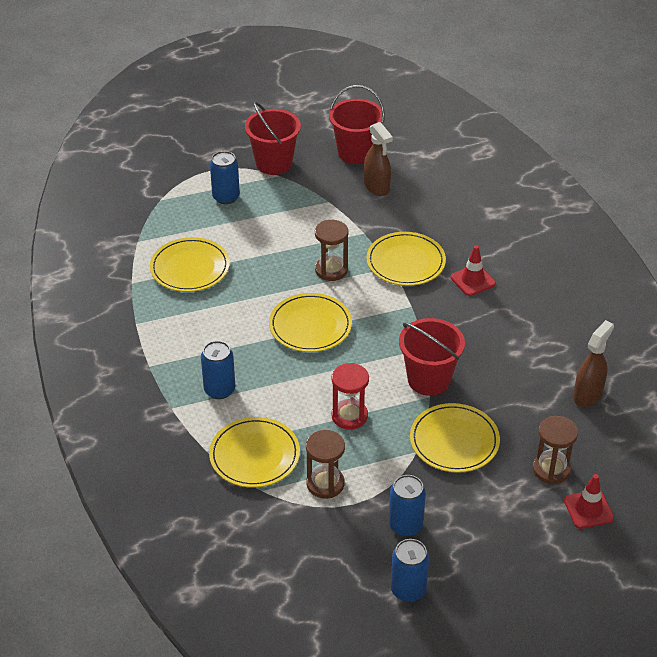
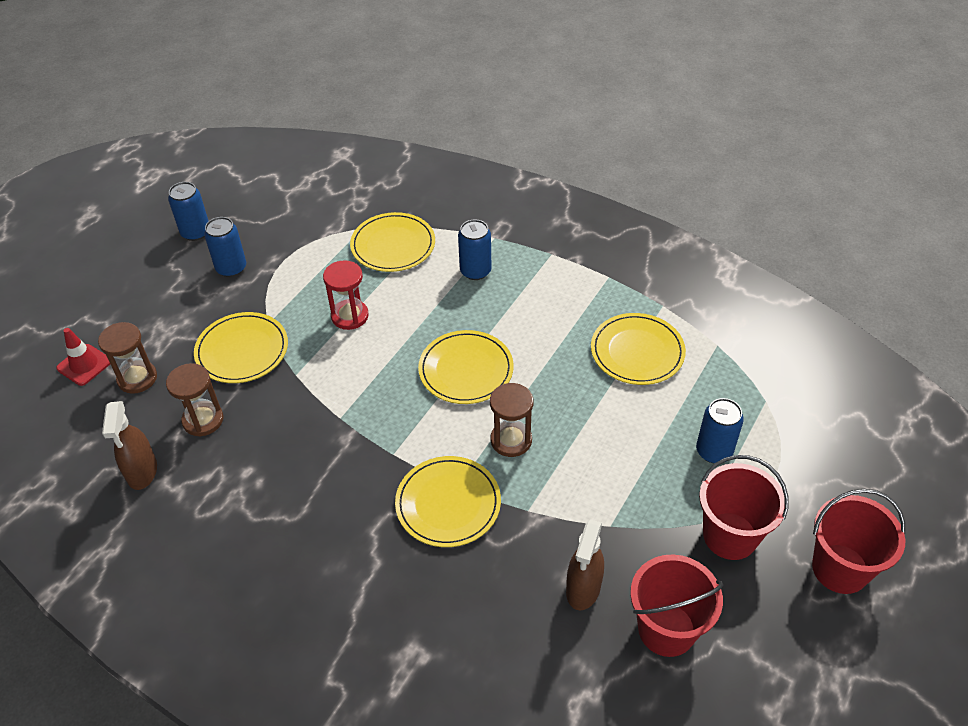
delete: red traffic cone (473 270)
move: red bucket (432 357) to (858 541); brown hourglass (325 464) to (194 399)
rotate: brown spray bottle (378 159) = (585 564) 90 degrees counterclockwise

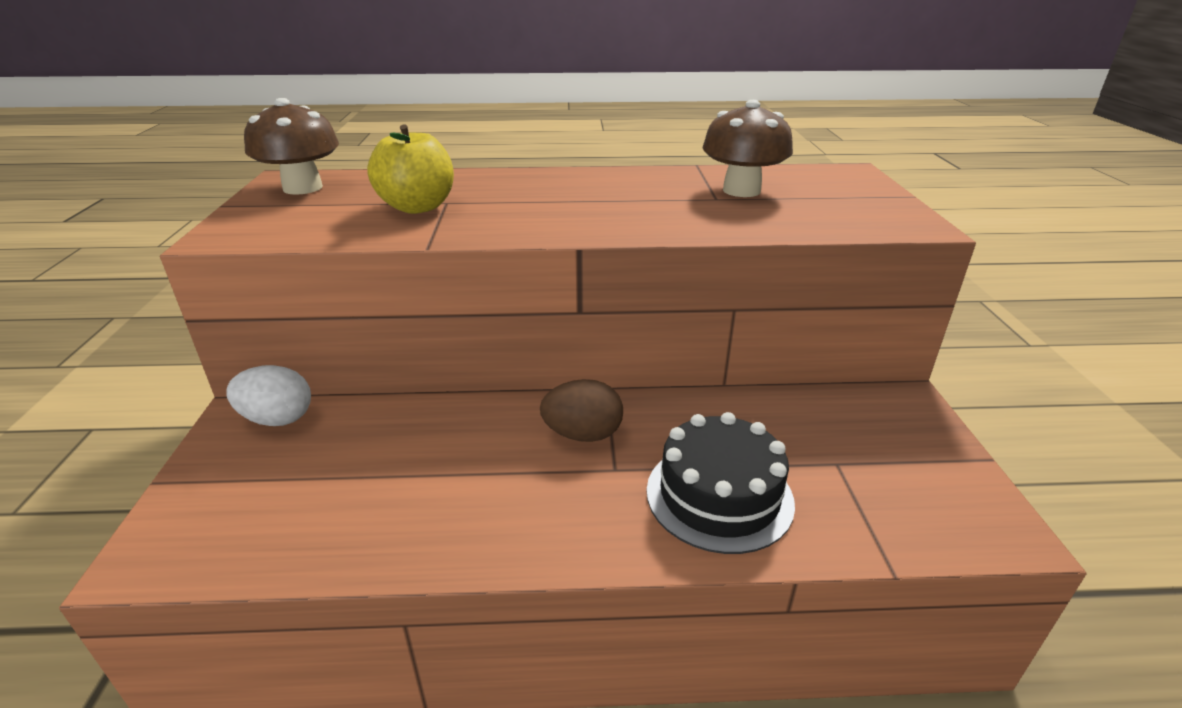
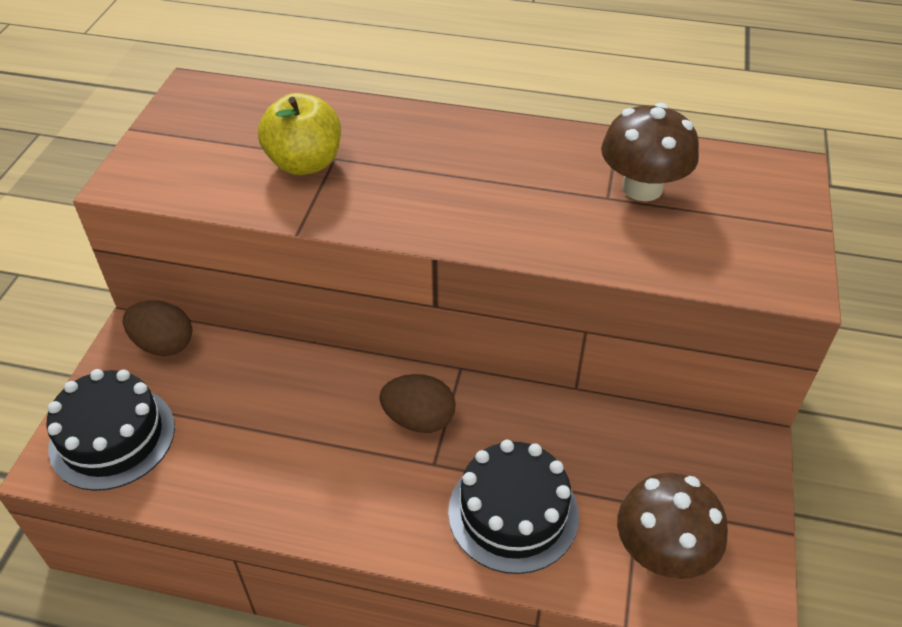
insert: black cake (110 430)
move: brown mushroom (291 146) to (672 525)
recolor: white egg (268 395) to brown egg (157 328)

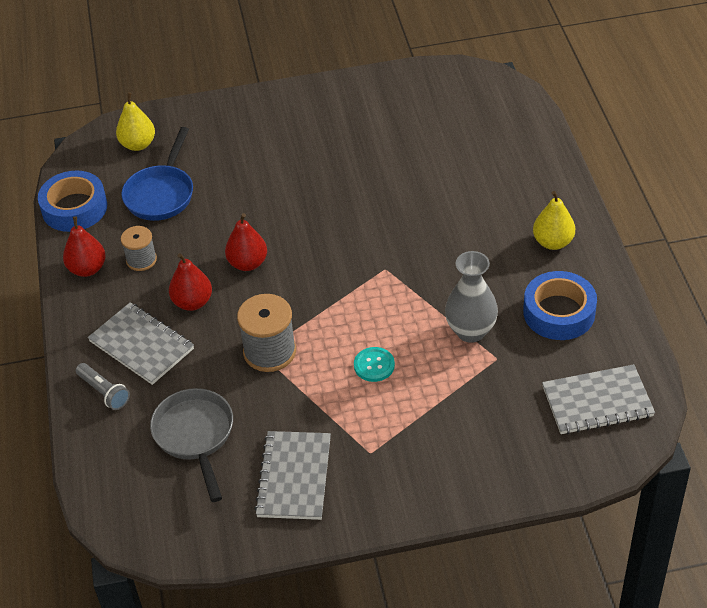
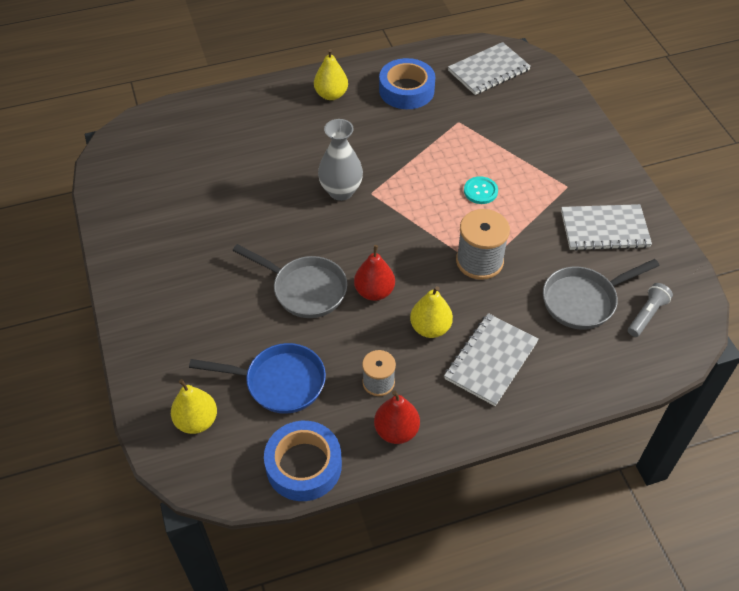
insert: grey pan (289 281)
move: grey vase (471 297) to (340 160); grey flashlight (103 386) to (650 310)
recolor: red pear (190 282) to yellow pear (431 312)
rotate: grey notebook (598 399) = (489 68) 75 degrees clockwise

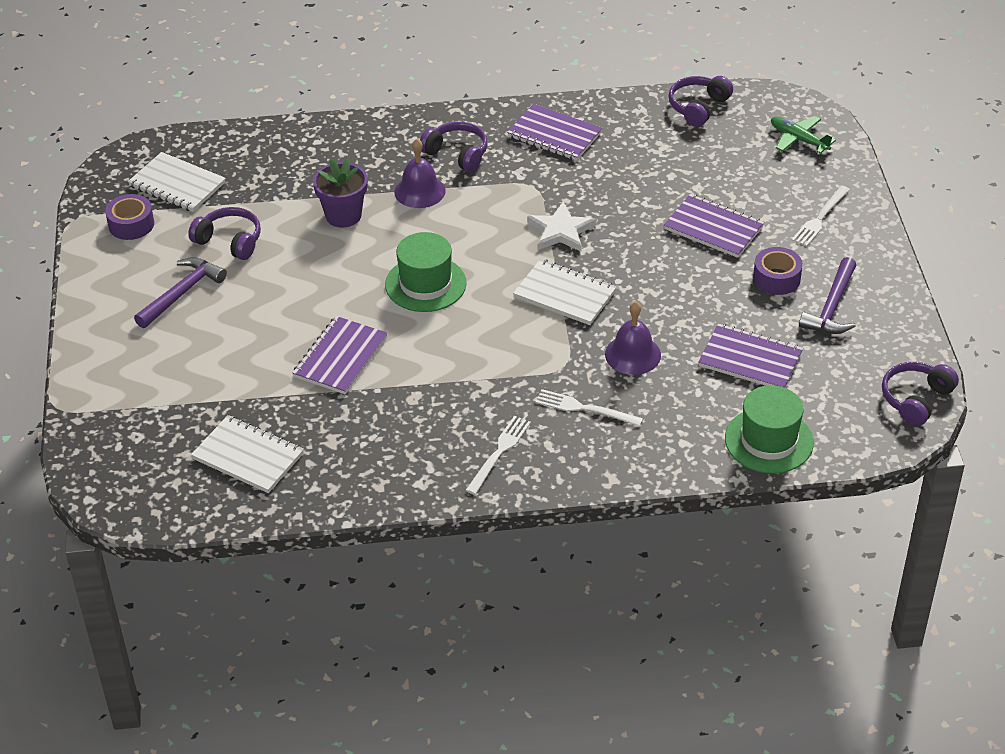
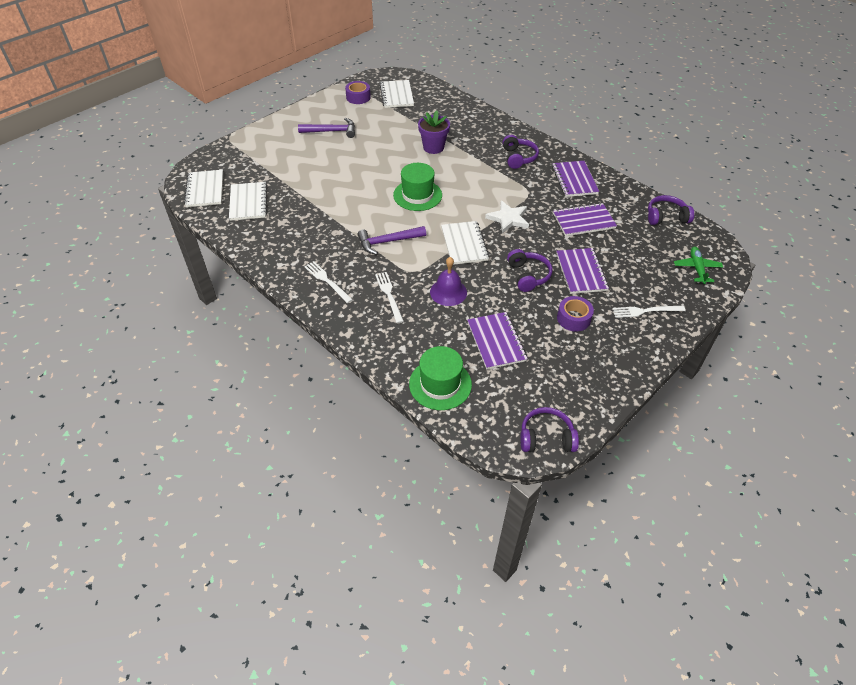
delete: purple bell (420 173)
insert: white notebook (203 188)
move: purple headphones (224 233) to (530 270); purple hammer (827 295) to (391 240); purple notebook (340 355) to (585 219)
rotate: white fork (498 455) = (328 282) 120 degrees counterclockwise

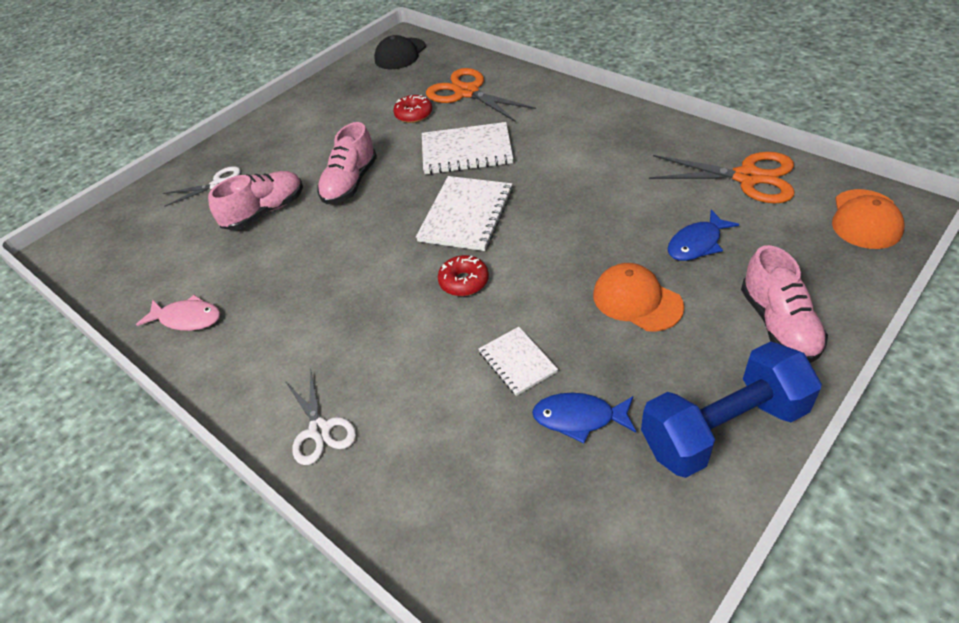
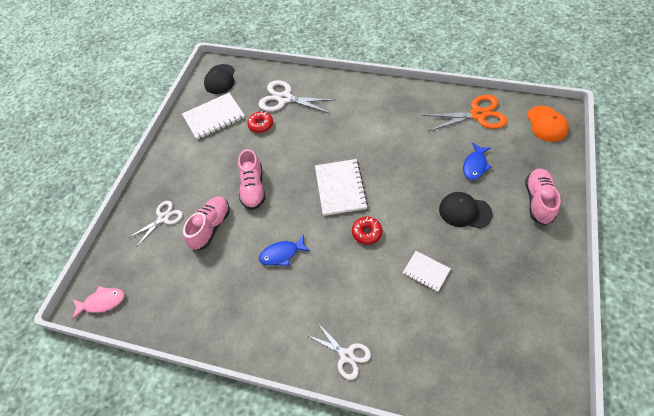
delete: blue dumbbell (731 409)
move: white notebook (467 148) to (213 116); pink fish (178 313) to (98 302); blue fish (584 418) to (285 250)
recolor: orange scissors (481 95) to white scissors (297 96); orange cap (638 297) to black cap (466 210)
rotate: pink shoe (784 304) = (543 197) 135 degrees counterclockwise

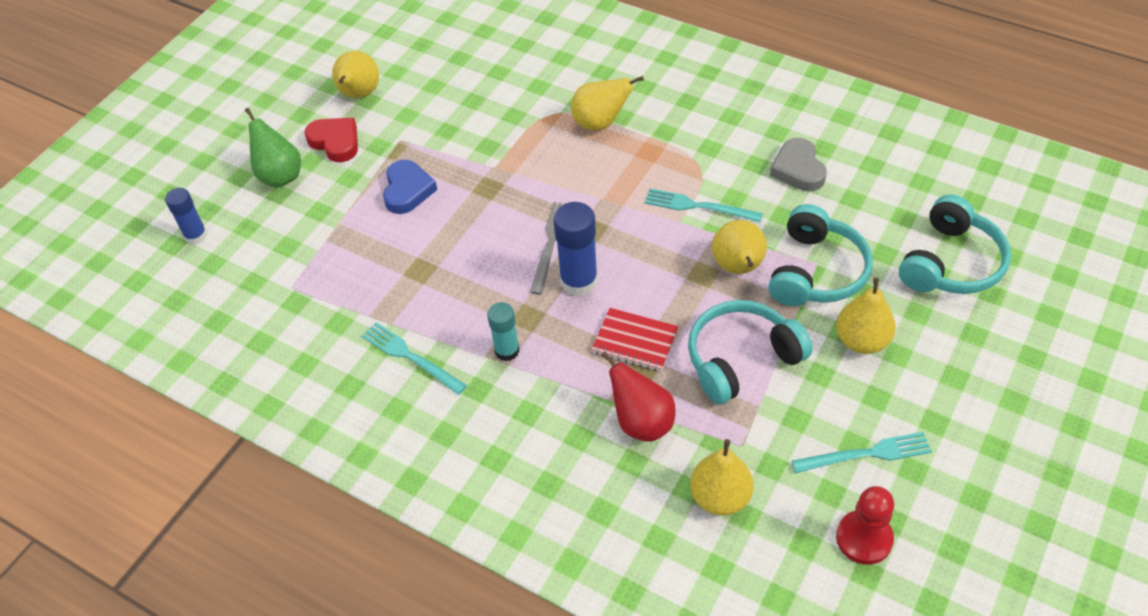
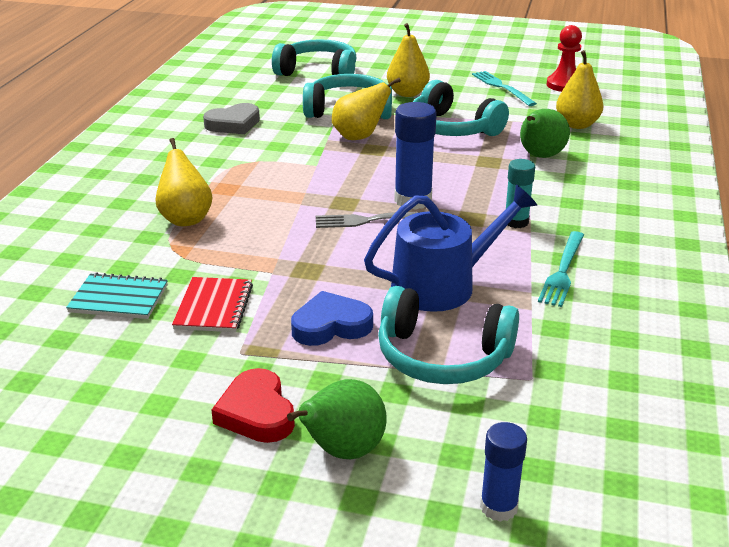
delete: yellow pear (355 74); turquoise fork (704 205)
insert: blue watering can (450 248); turquoise notebook (117 295); turquoise headphones (448 335)
move: red notebook (635 339) to (212 304)
recolor: red pear (638 396) to green pear (545 133)
rotate: red heart (331 140) = (253 405) 45 degrees counterclockwise

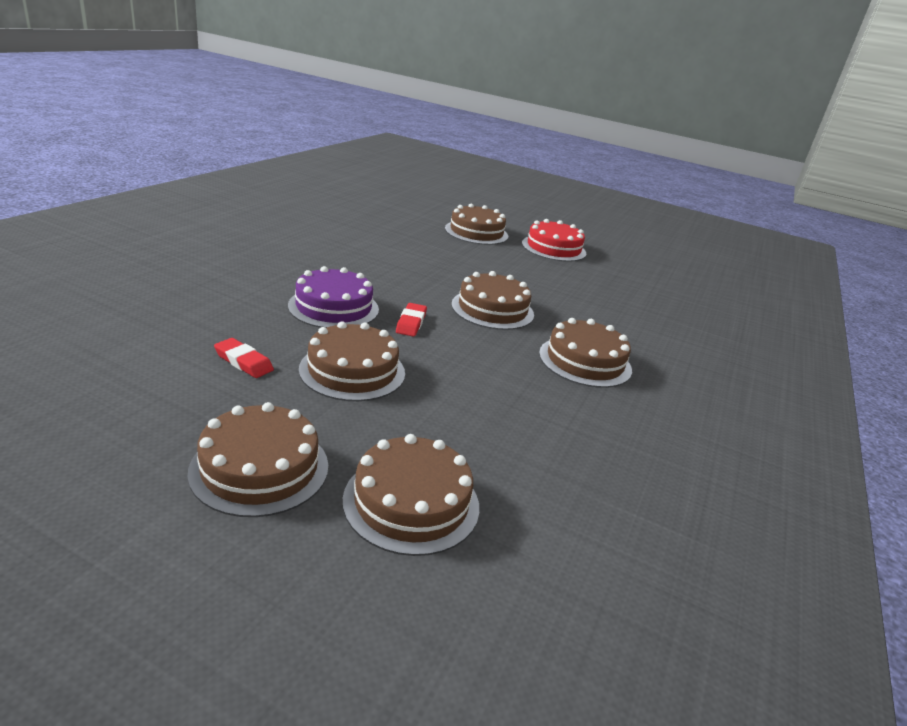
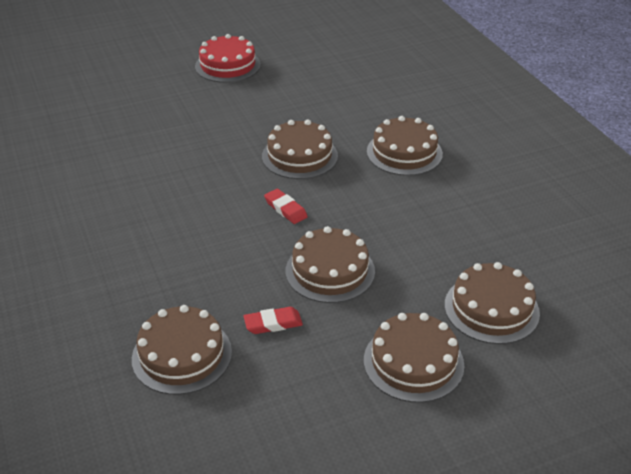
delete: purple cake (333 297)
move: brown cake (476 224) to (182 350)

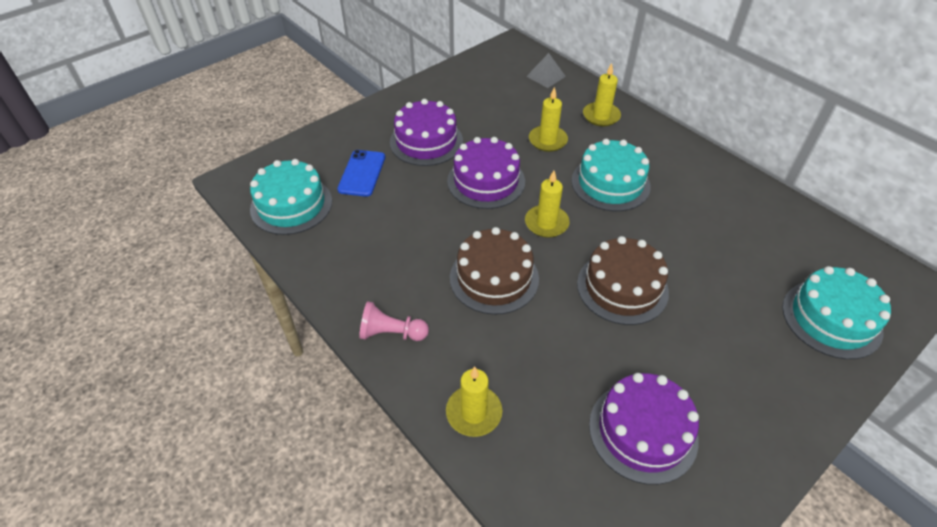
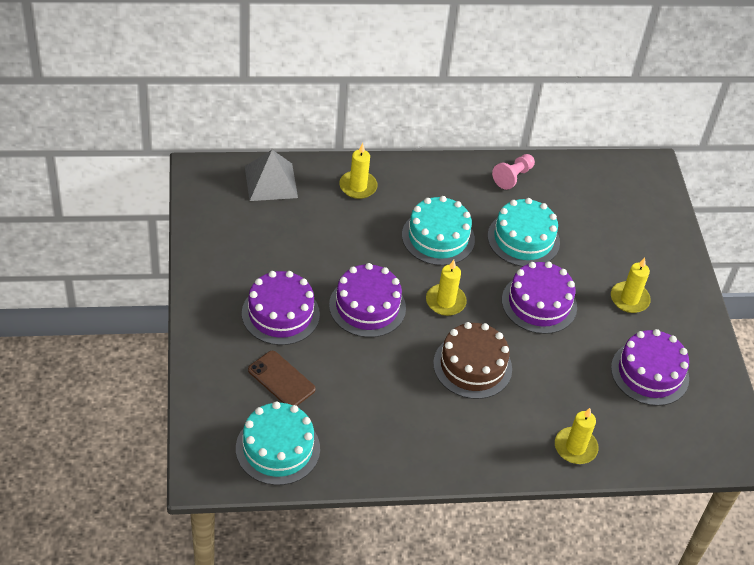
move: yellow candle (548 119) to (631 285); turquoise cake (836 312) to (524 232); pink pawn (394 321) to (513 172)
recolor: blue phone (361 173) to brown phone (282 378); brown cake (623 280) to purple cake (539 297)
resize: grey pyramid (546 70) = (271 175) x1.57

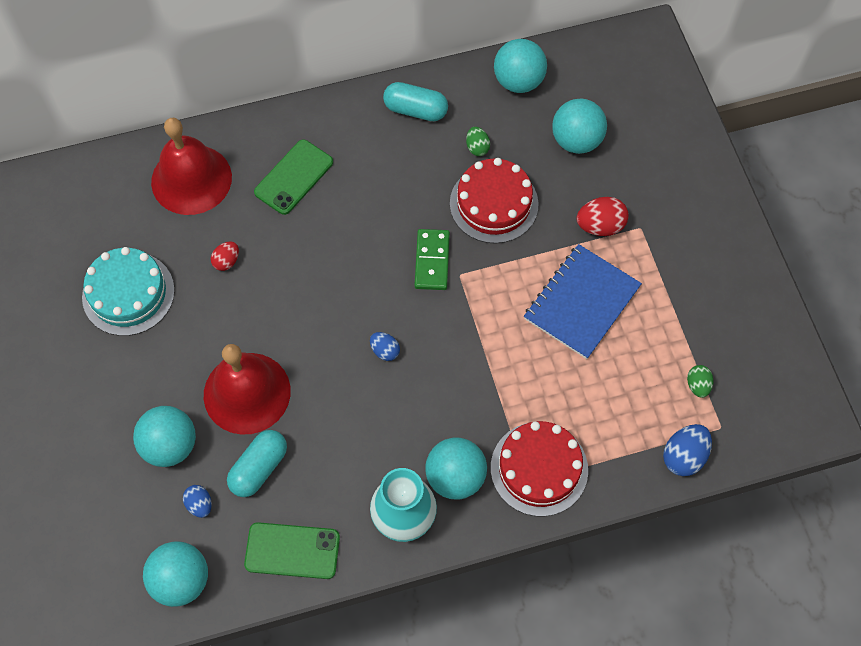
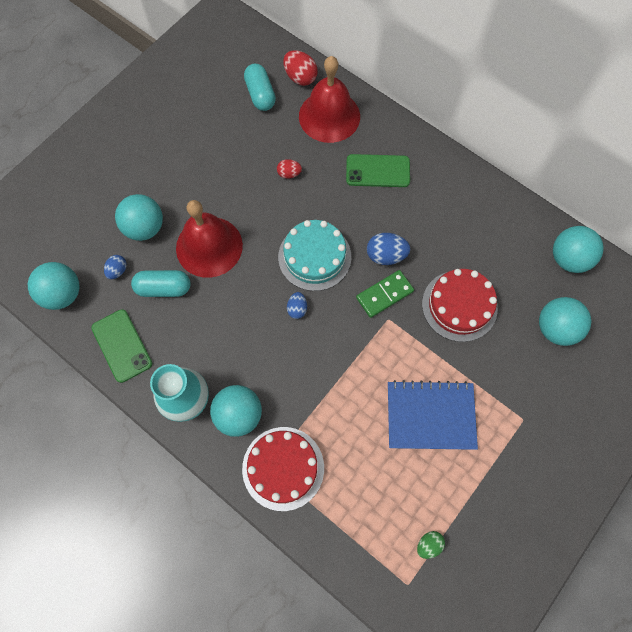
delete: green egg (478 141)
move: turquoise capsule (415 101) to (260 87); red egg (603 216) to (300 68); turquoise cake (128 291) to (314 255); blue egg (687 450) to (388 249)

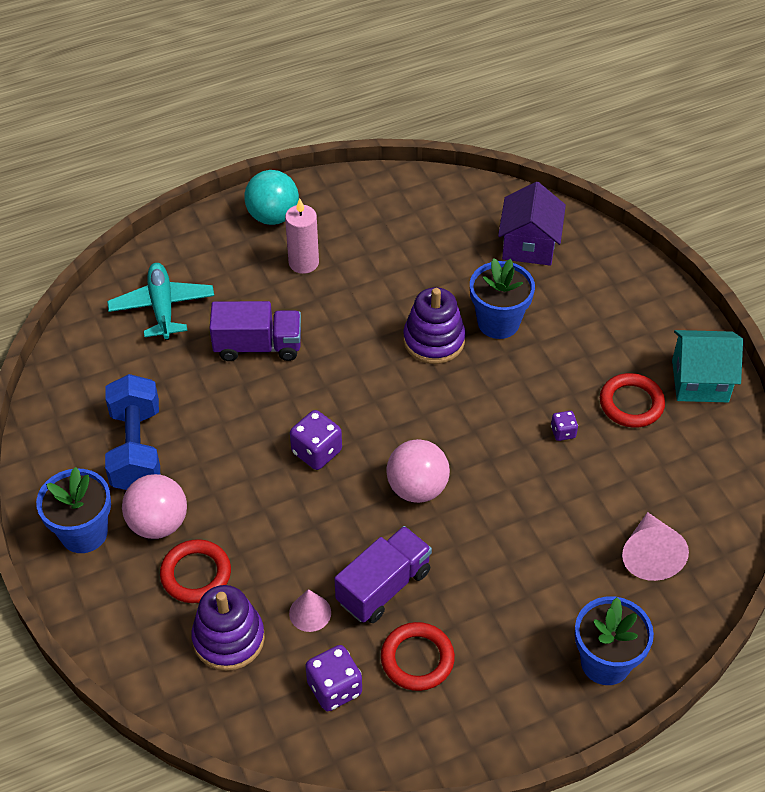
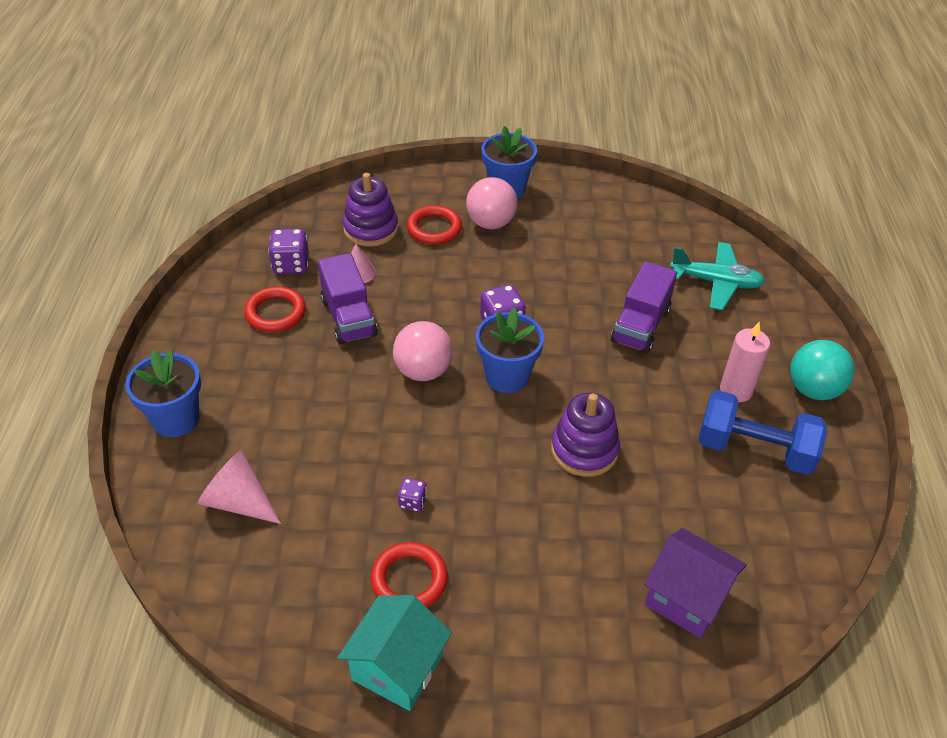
move: blue flower pot (502 298) to (510 350); blue dumbbell (132 432) to (763 432)

